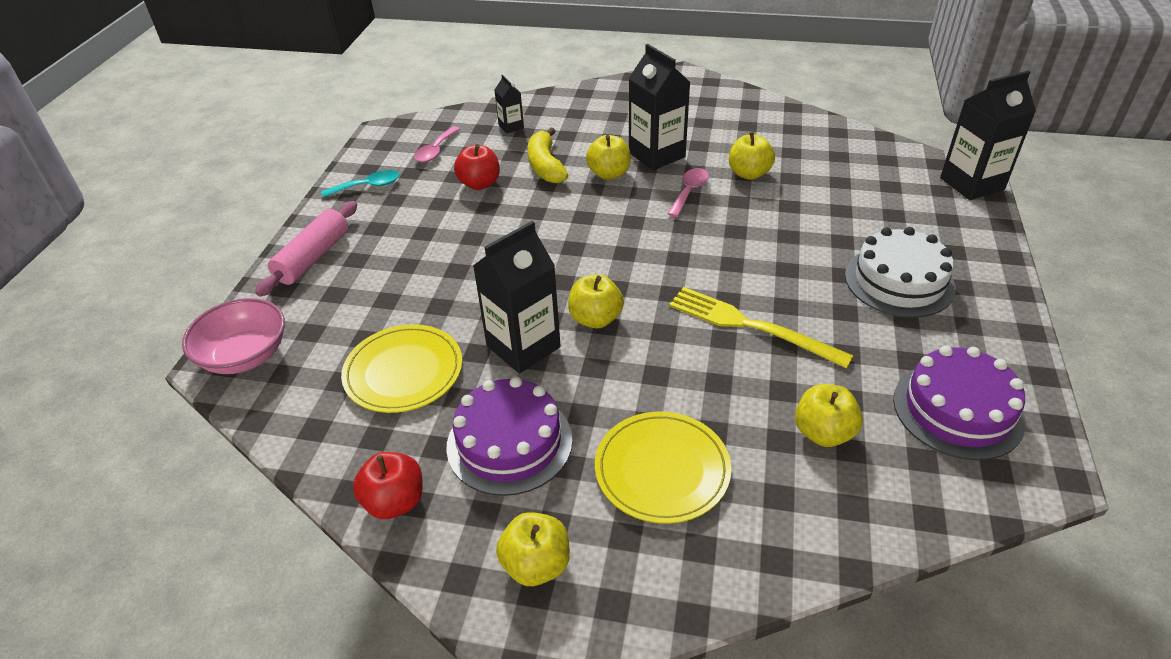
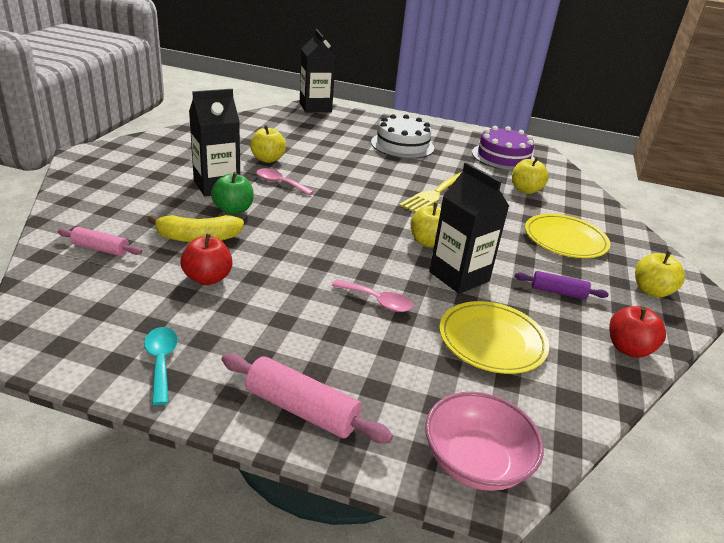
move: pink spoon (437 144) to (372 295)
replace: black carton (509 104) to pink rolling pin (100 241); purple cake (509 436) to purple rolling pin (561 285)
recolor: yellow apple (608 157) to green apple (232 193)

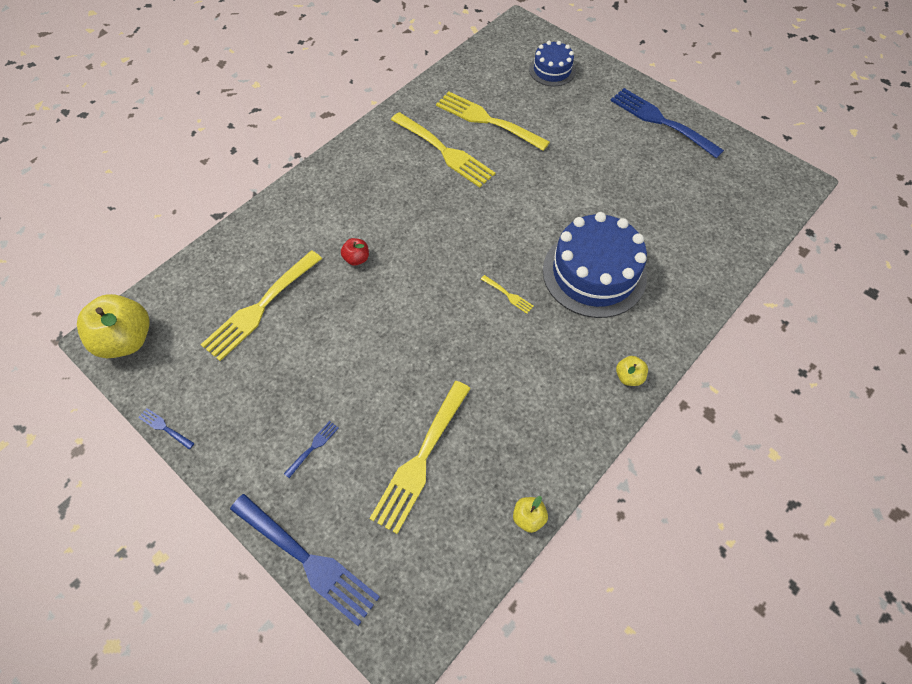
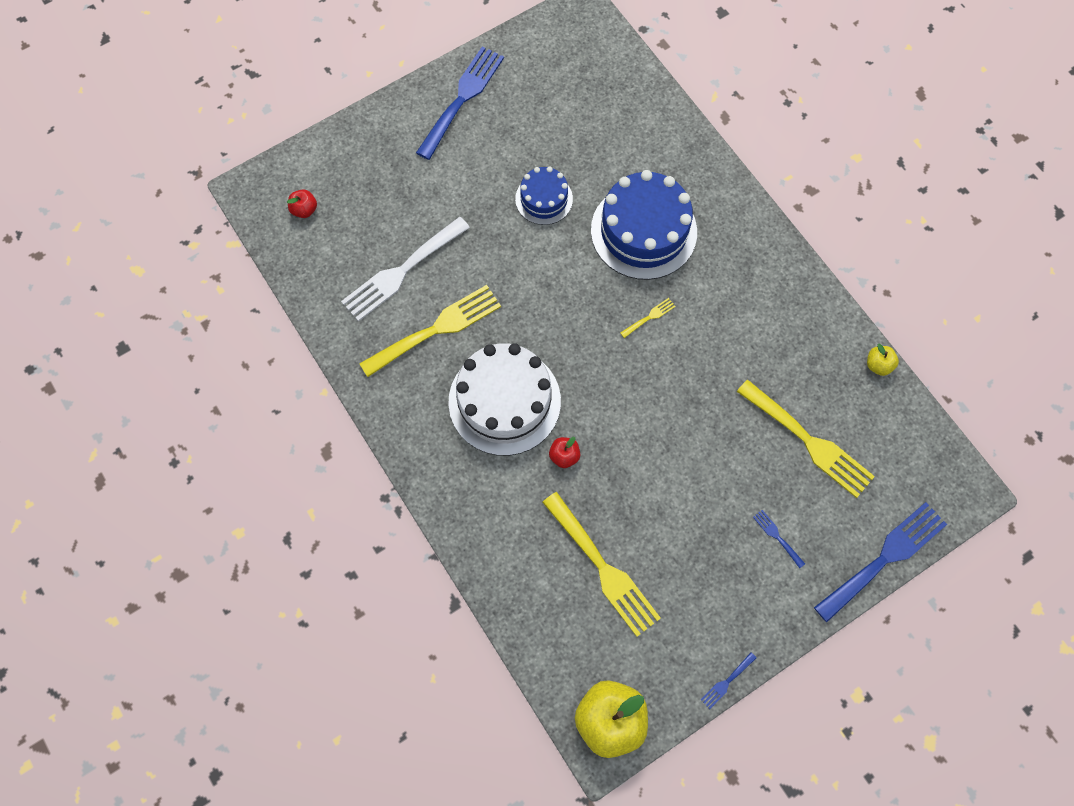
delete: yellow apple (632 371)
insert: red apple (302 203); white cake (504 399)
move: blue cake (552 63) to (544 195)
recolor: yellow fork (493 121) to white fork (405 269)
rotate: blue fork (667 123) = (460 103) 150 degrees clockwise

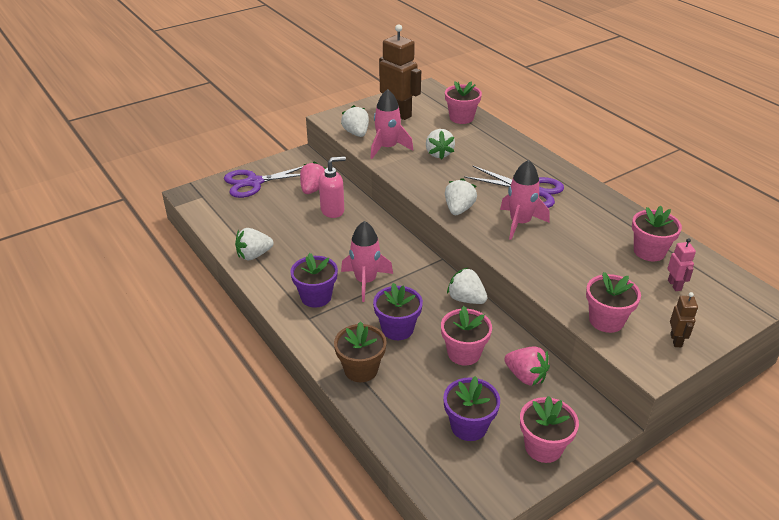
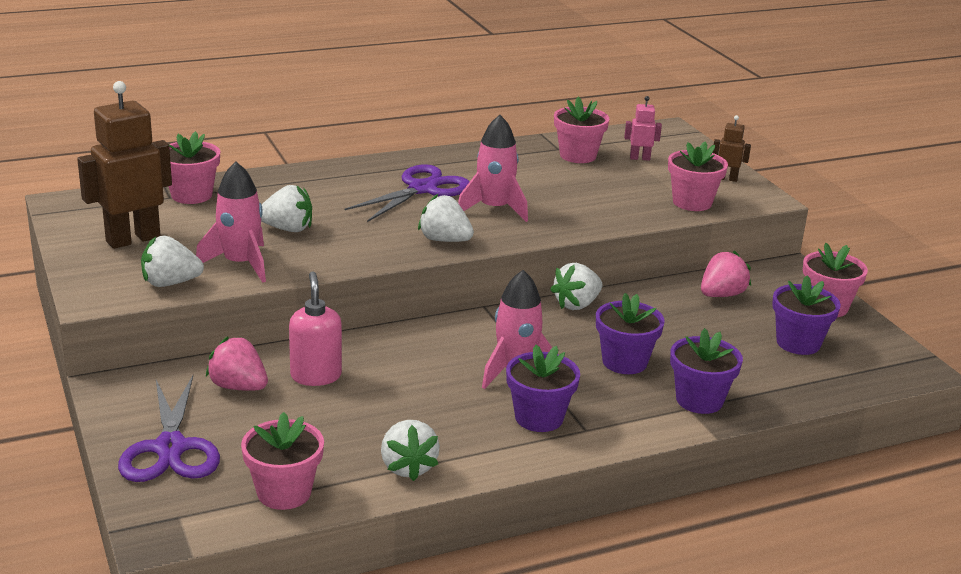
move: pink flower pot (466 336) to (282 461)
recolor: brown flower pot (360 351) to purple flower pot (706 371)

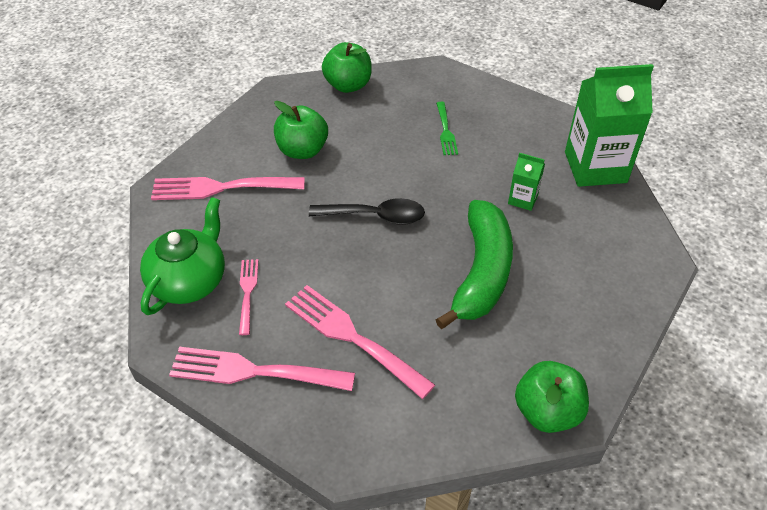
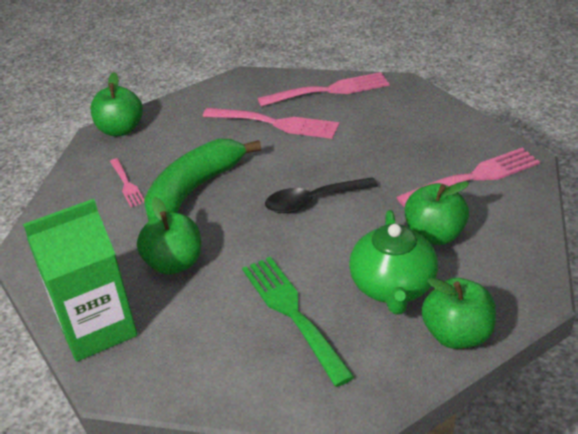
move: green teapot (182 256) to (393 262); pink fork (248 297) to (127 182)
replace: green carton (526 182) to green apple (169 236)
rotate: green banana (474 264) = (202 180) 45 degrees clockwise
resize: green fork (447 128) = (298 322) x1.82

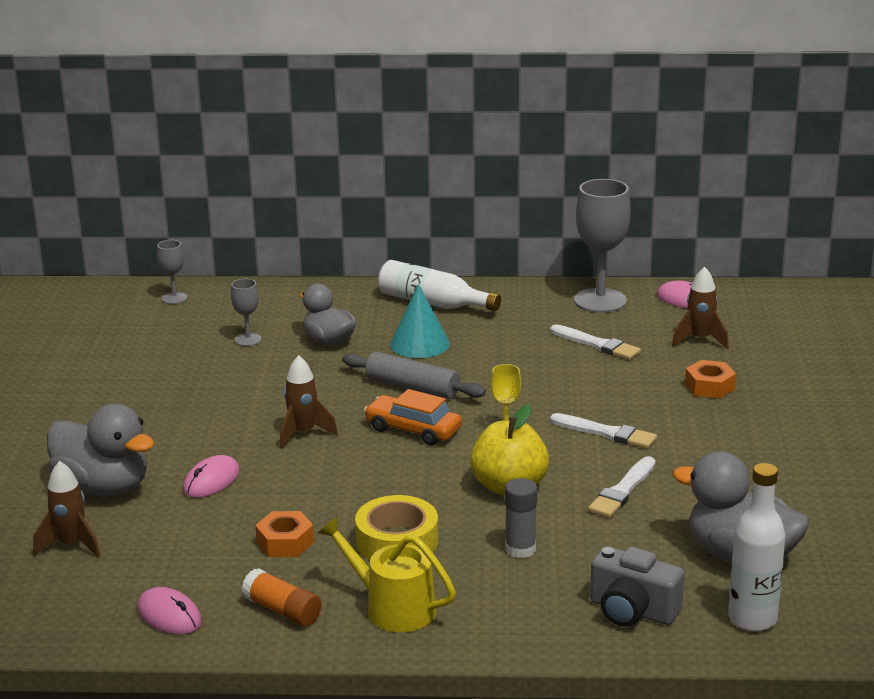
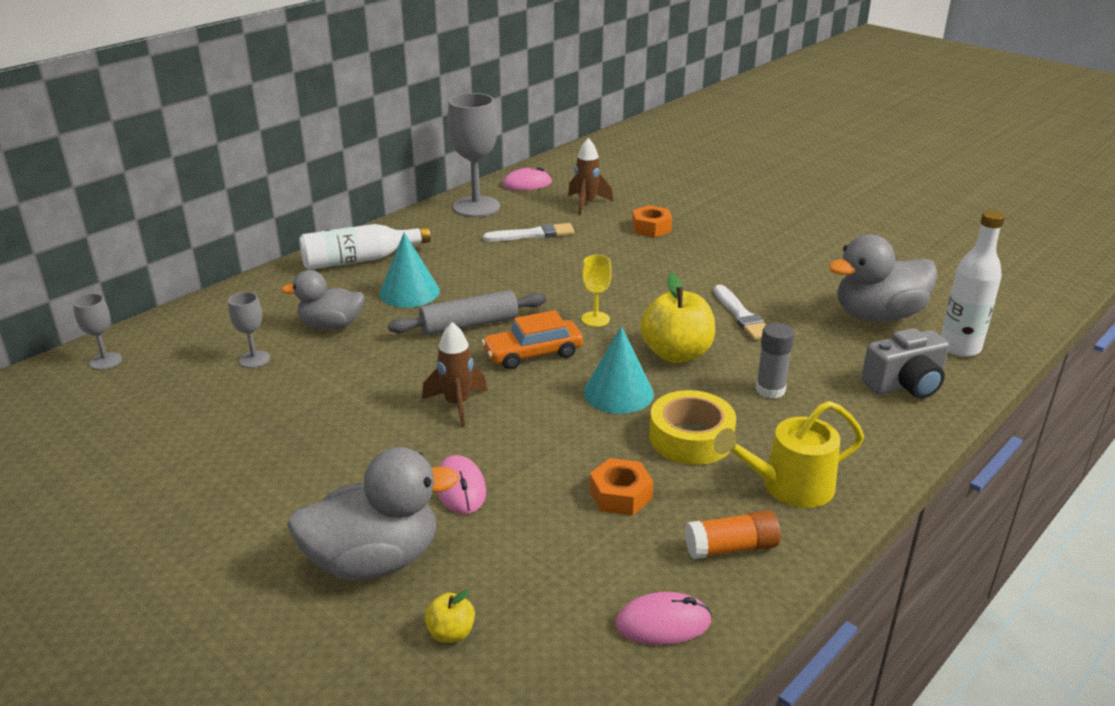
delete: white brush (603 431)
insert: turquoise cone (619 370)
replace: brown rocket (67 509) to yellow apple (449 616)

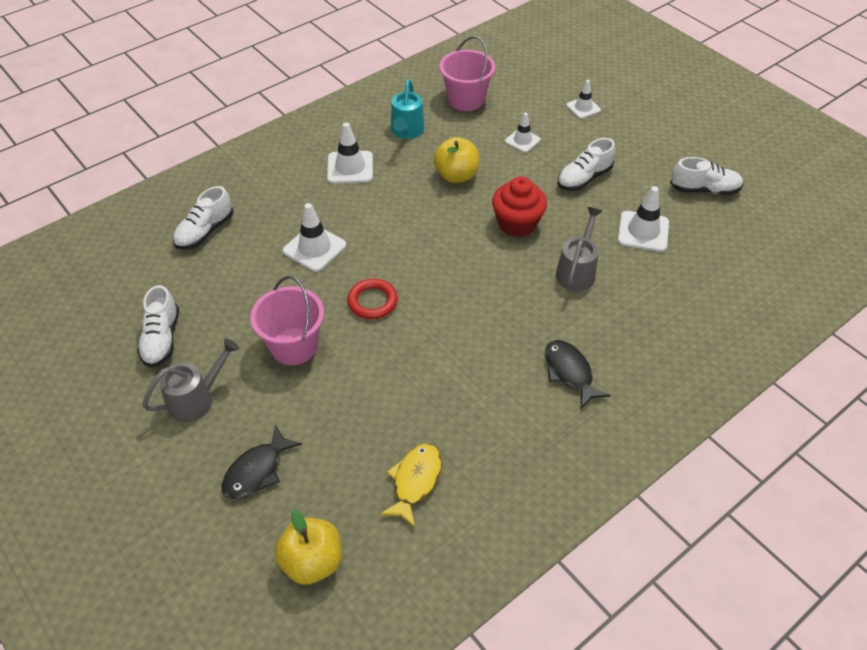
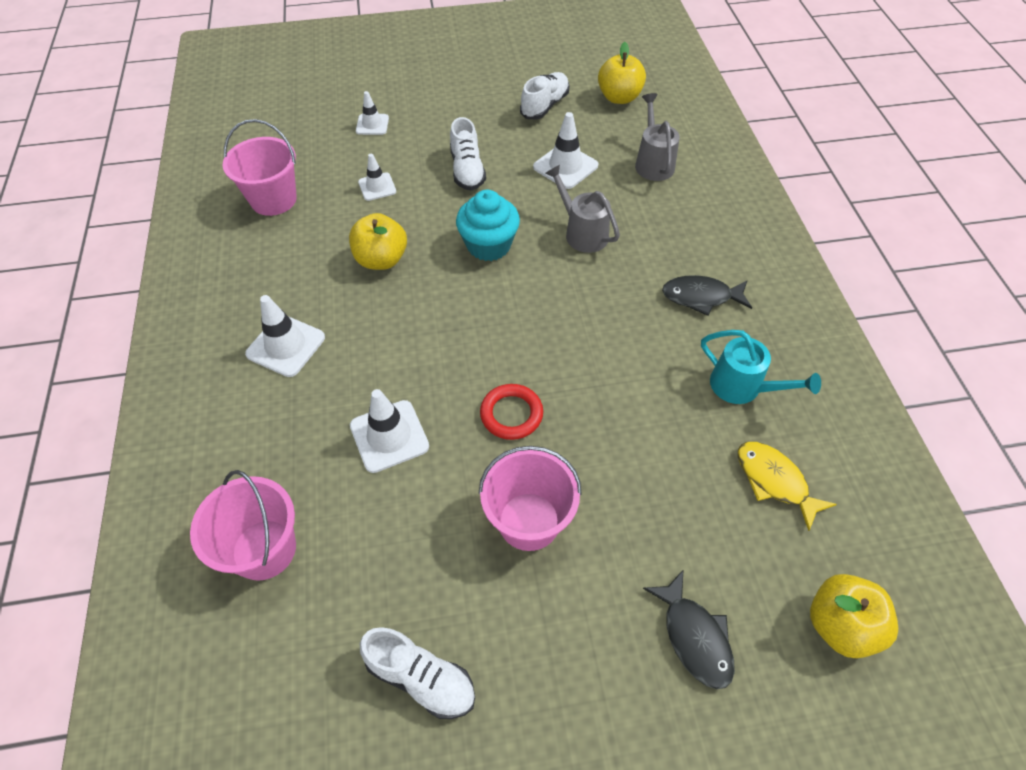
insert: yellow apple (622 73)
move: turquoise watering can (407 109) to (761 367); grey watering can (190 380) to (657 137)
replace: white shoe (203 218) to pink bucket (243 525)
recolor: red cupcake (519 206) to turquoise cupcake (488 225)

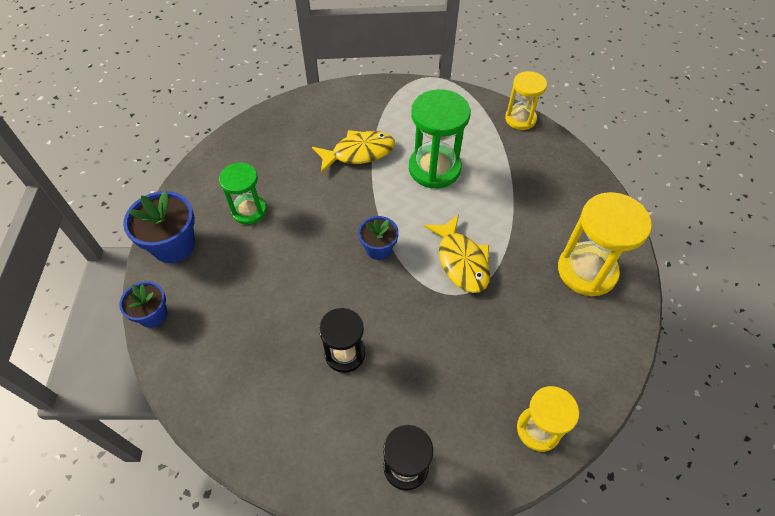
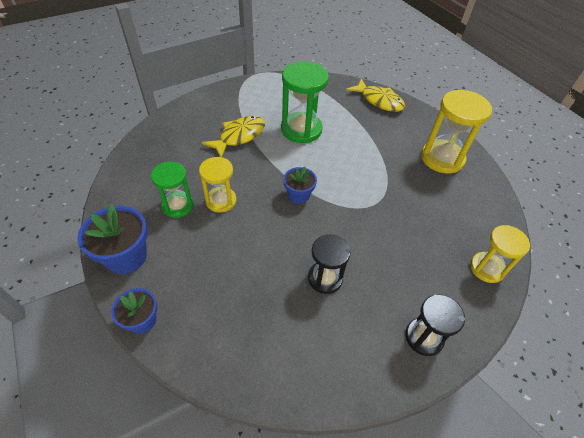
move: yellow hourglass (526 100) to (217 185); yellow fish (457 254) to (375 95)

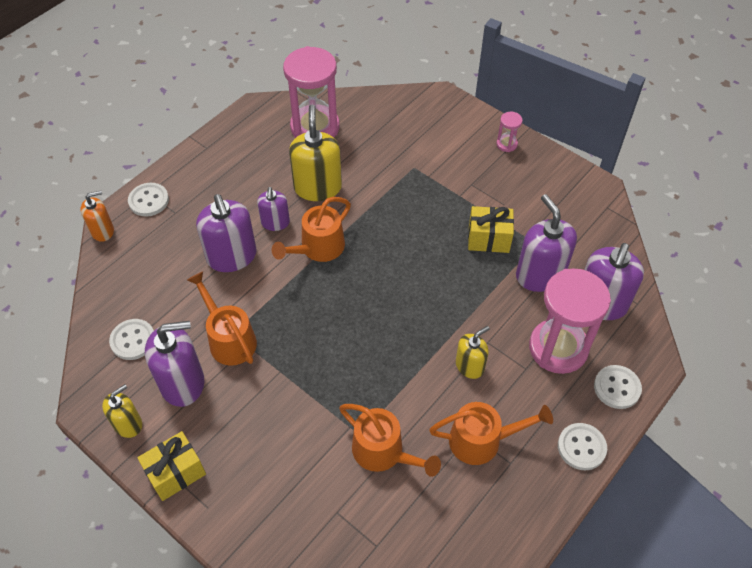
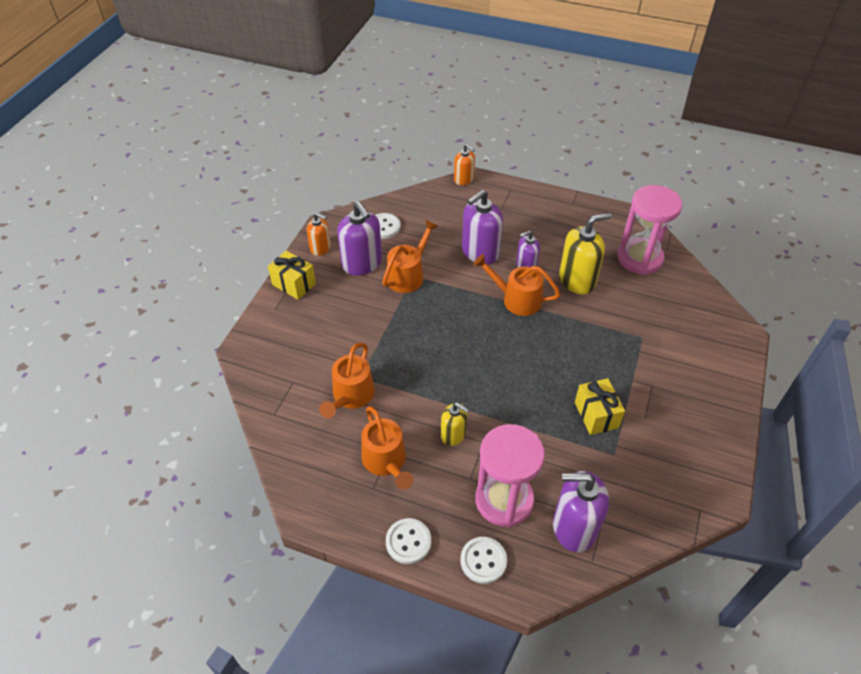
delete: pink hourglass (509 132); white button (148 200); purple soap dispenser (546 243)
recolor: yellow soap dispenser (122 411) to orange soap dispenser (319 234)

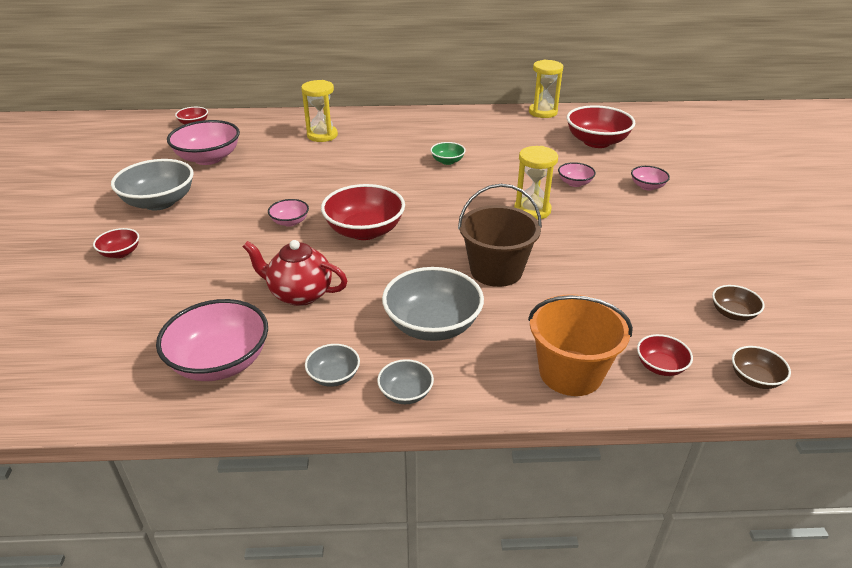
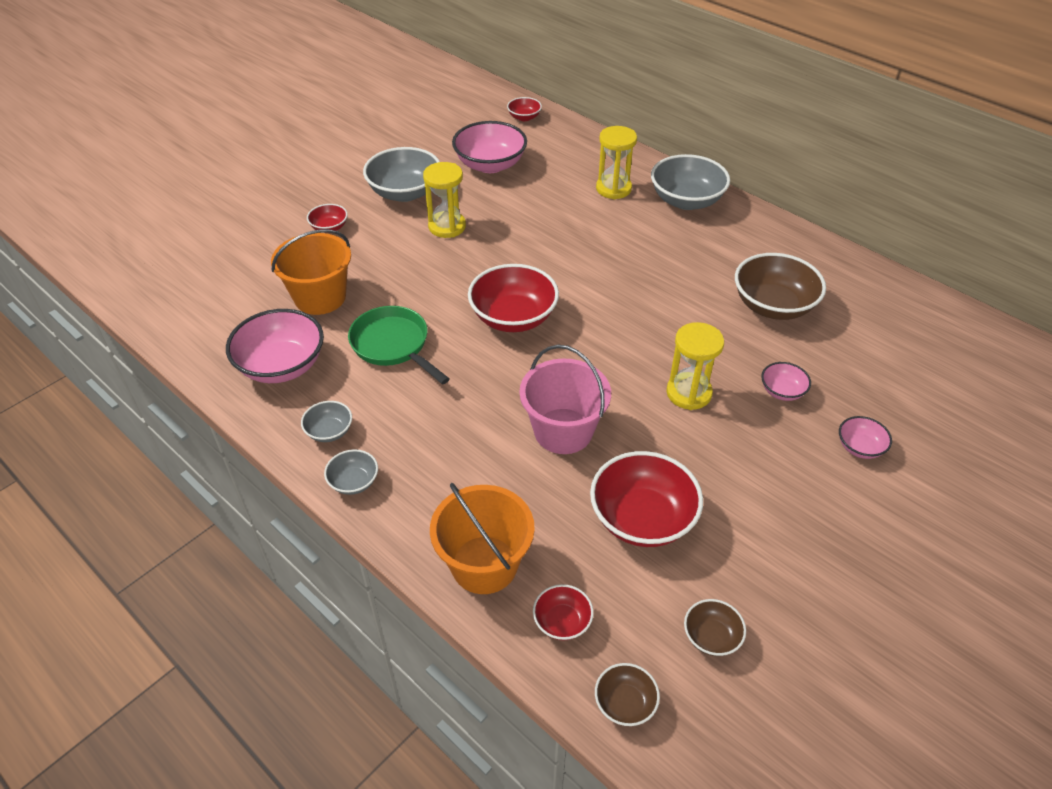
delete: green bowl (448 153); pink bowl (288 213)
insert: orange bucket (311 272); brown bowl (780 286)
move: yellow hourglass (546 89) to (444 200); red bowl (601 126) to (646 499); grey bowl (433 304) to (690 182)
replace: red teapot (295 273) to green pan (399 345)
recolor: brown bucket (500 235) to pink bucket (565 399)

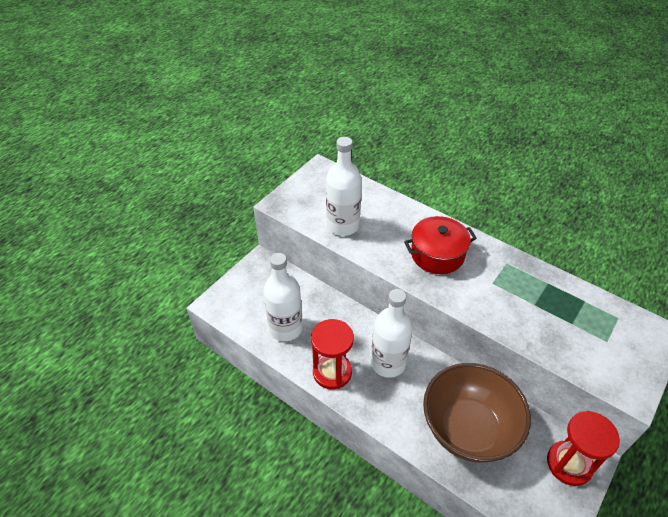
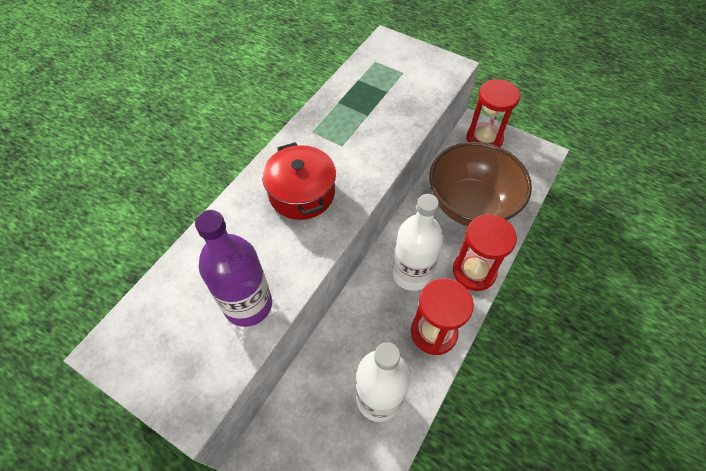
insert: red hourglass (485 252)
recolor: white bottle (344 186) to purple bottle (233 268)

